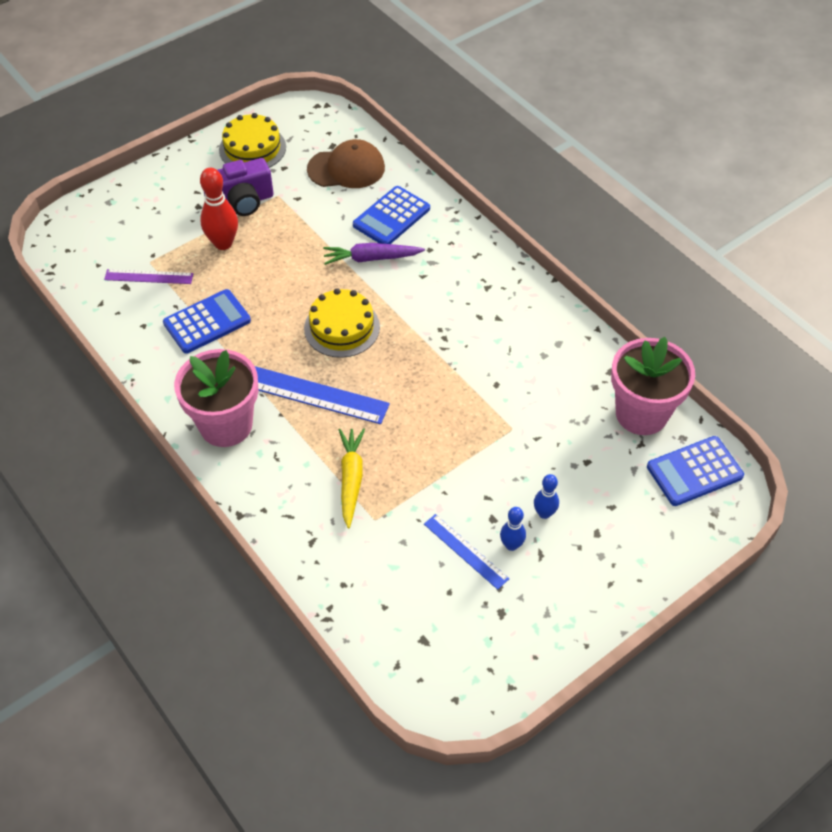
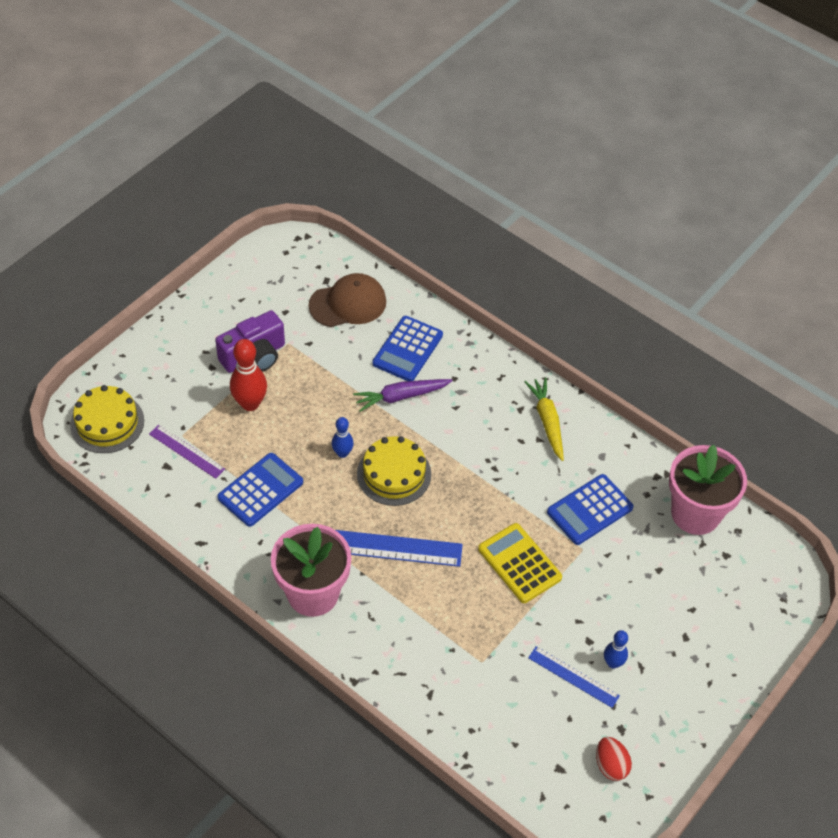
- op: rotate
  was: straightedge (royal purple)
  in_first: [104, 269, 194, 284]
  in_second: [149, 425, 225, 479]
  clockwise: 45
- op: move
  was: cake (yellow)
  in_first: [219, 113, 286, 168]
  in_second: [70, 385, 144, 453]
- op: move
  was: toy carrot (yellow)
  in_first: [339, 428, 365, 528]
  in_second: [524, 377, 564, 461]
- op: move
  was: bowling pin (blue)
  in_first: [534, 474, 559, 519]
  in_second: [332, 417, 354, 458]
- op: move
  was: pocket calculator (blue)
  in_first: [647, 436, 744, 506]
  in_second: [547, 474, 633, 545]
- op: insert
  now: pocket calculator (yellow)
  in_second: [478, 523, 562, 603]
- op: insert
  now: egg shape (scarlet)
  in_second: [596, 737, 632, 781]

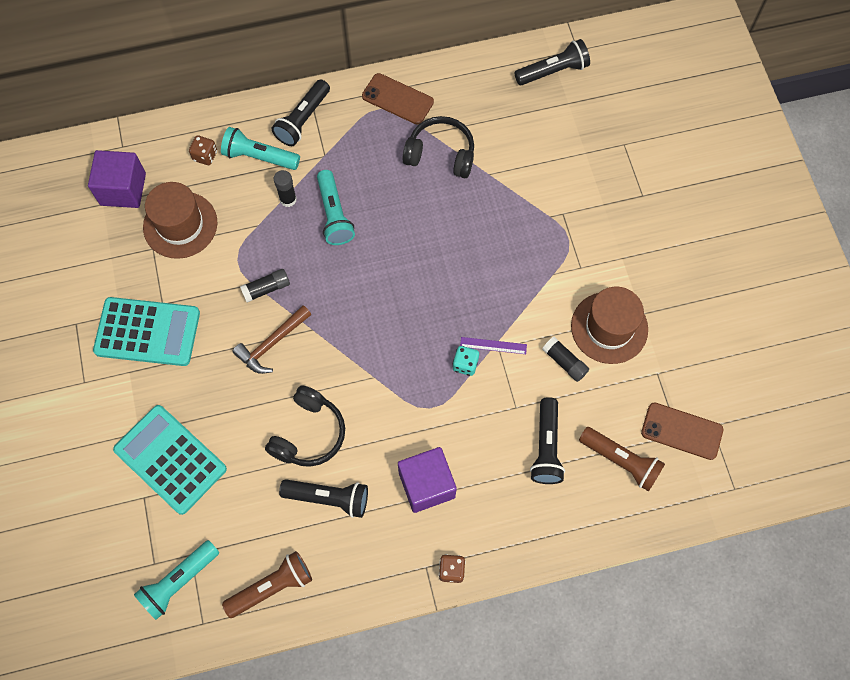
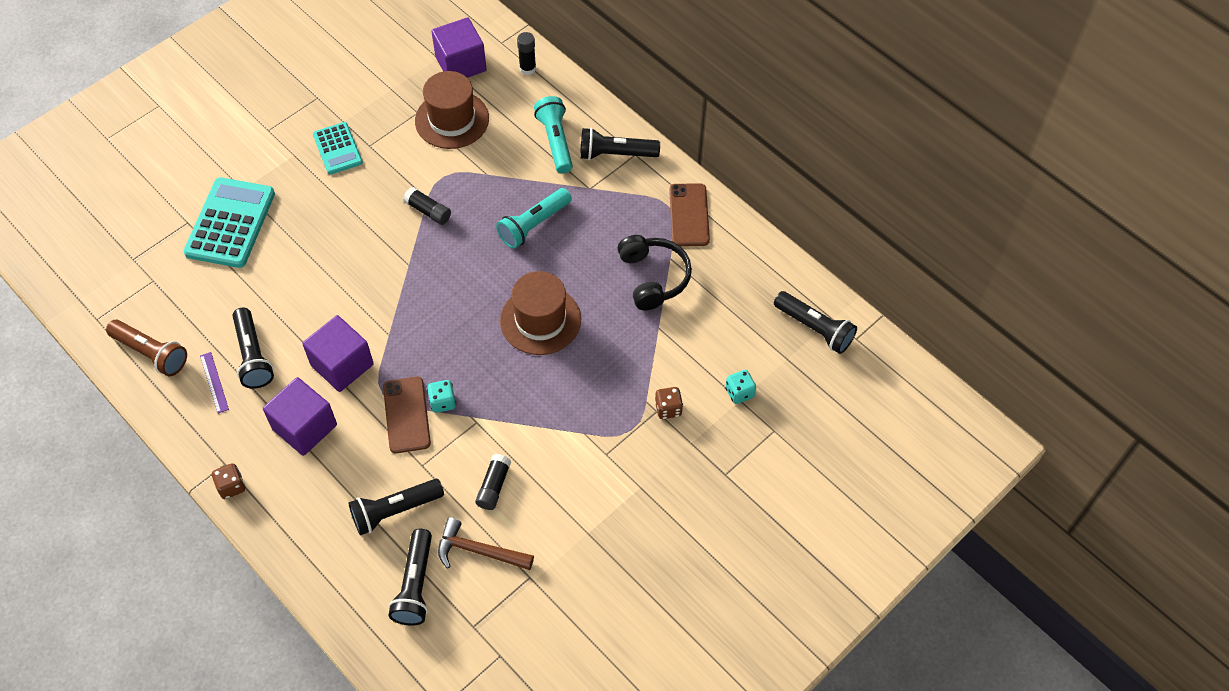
- op: resize
  was: pocket calculator (teal)
  in_first: [93, 297, 200, 366]
  in_second: [313, 122, 363, 174]
  ratio: 0.6
- op: delete
  was: flashlight (teal)
  in_first: [134, 540, 219, 620]
- op: move
  was: dice (brown)
  in_first: [189, 136, 217, 165]
  in_second: [655, 387, 683, 419]
- op: move
  was: hammer (brown)
  in_first: [232, 305, 312, 374]
  in_second: [438, 517, 534, 570]
- op: delete
  was: headphones (jet-black)
  in_first: [265, 385, 345, 467]
- op: move
  was: glue stick (jet-black)
  in_first: [274, 170, 297, 207]
  in_second: [517, 32, 536, 75]
- op: move
  was: straightedge (royal purple)
  in_first: [460, 337, 527, 354]
  in_second: [200, 352, 229, 414]
- op: move
  was: top hat (brown)
  in_first: [571, 287, 648, 364]
  in_second: [500, 271, 581, 355]
- op: recolor
  was: flashlight (brown)
  now: flashlight (jet-black)
  in_first: [579, 427, 665, 492]
  in_second: [388, 529, 432, 626]
- op: move
  was: mobile phone (brown)
  in_first: [641, 403, 723, 460]
  in_second: [383, 377, 431, 453]
- op: insert
  now: solid cube (royal purple)
  in_second: [302, 315, 374, 392]
- op: insert
  now: dice (teal)
  in_second: [725, 370, 756, 404]

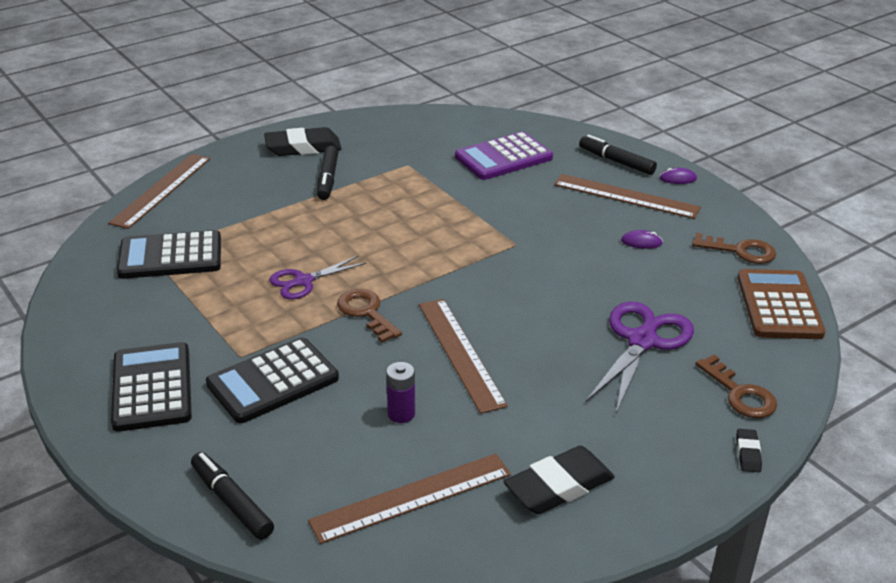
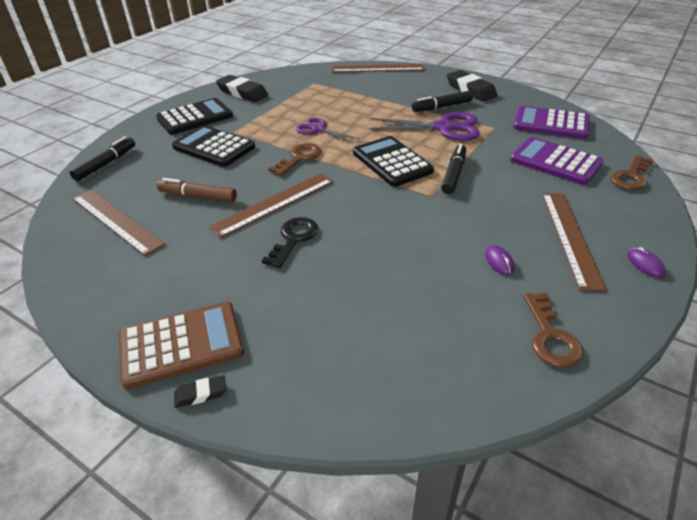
- op: move
  was: pocket calculator (jet-black)
  in_first: [117, 230, 221, 279]
  in_second: [353, 136, 434, 187]
- op: replace
  was: battery (royal purple)
  now: marker (brown)
  in_first: [386, 362, 415, 423]
  in_second: [157, 178, 237, 202]
- op: move
  was: pencil eraser (jet-black)
  in_first: [503, 446, 615, 514]
  in_second: [216, 75, 268, 102]
- op: move
  was: marker (jet-black)
  in_first: [579, 135, 657, 175]
  in_second: [441, 143, 466, 194]
- op: move
  was: pair of scissors (royal purple)
  in_first: [586, 302, 694, 413]
  in_second: [370, 112, 480, 141]
- op: move
  was: latchkey (brown)
  in_first: [695, 355, 777, 418]
  in_second: [610, 155, 653, 190]
- op: move
  was: pocket calculator (brown)
  in_first: [737, 269, 826, 339]
  in_second: [119, 301, 244, 389]
- op: insert
  now: latchkey (jet-black)
  in_second: [262, 217, 318, 268]
- op: insert
  now: pocket calculator (royal purple)
  in_second: [513, 106, 590, 139]

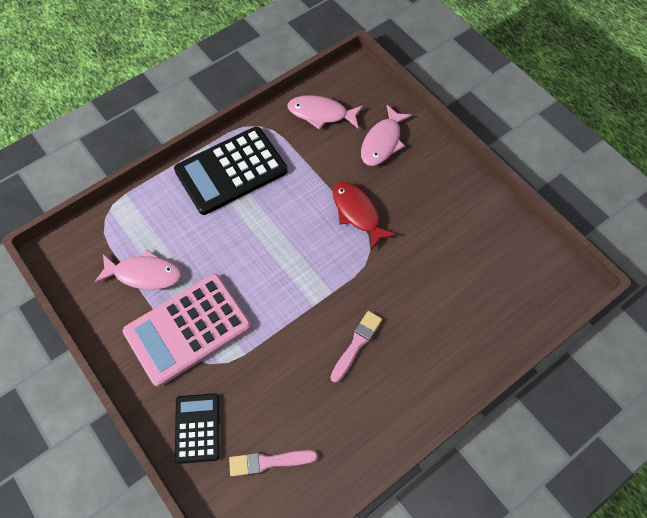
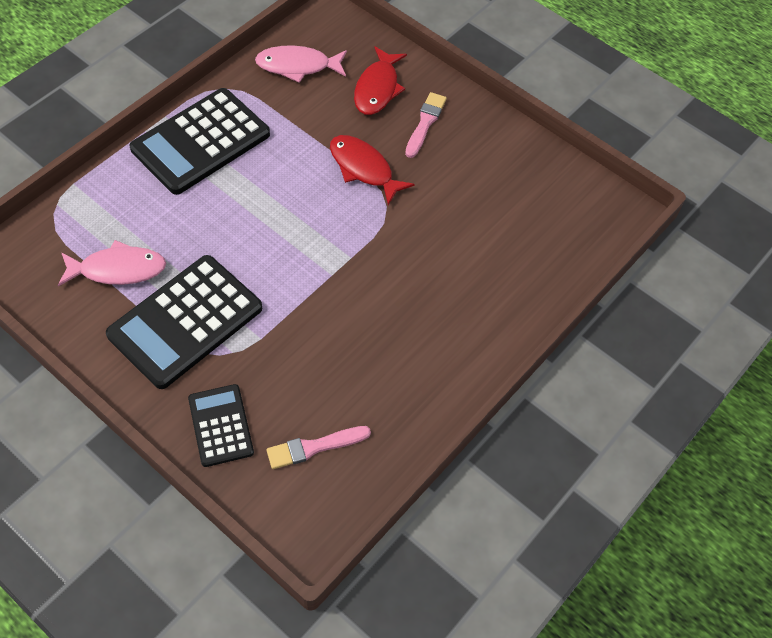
- op: recolor
  was: pocket calculator (rose-pink)
  now: pocket calculator (jet-black)
  in_first: [123, 274, 251, 387]
  in_second: [106, 255, 262, 389]
- op: move
  was: paint brush (rose-pink)
  in_first: [330, 311, 382, 383]
  in_second: [405, 92, 447, 158]
- op: recolor
  was: fish figure (rose-pink)
  now: fish figure (scarlet)
  in_first: [361, 105, 412, 166]
  in_second: [354, 46, 407, 115]

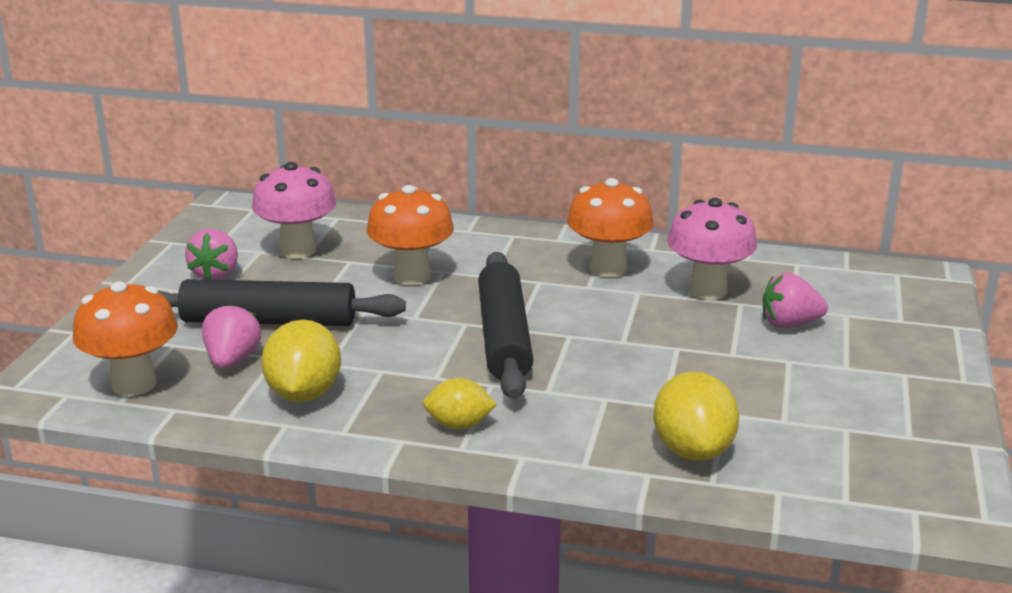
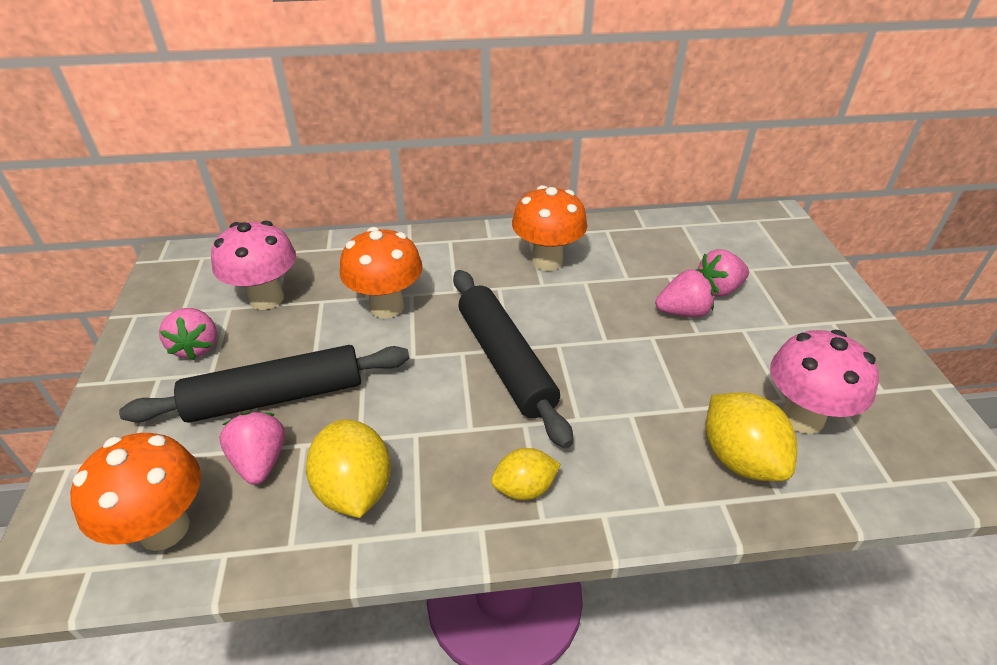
- op: move
  was: fungus (rose-pink)
  in_first: [667, 198, 757, 300]
  in_second: [770, 330, 879, 434]
- op: insert
  now: strawberry (rose-pink)
  in_second: [655, 269, 714, 317]

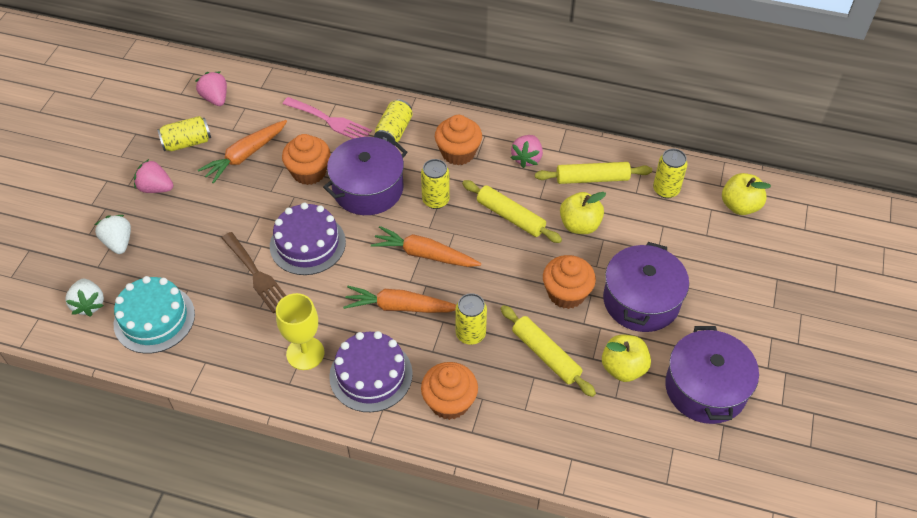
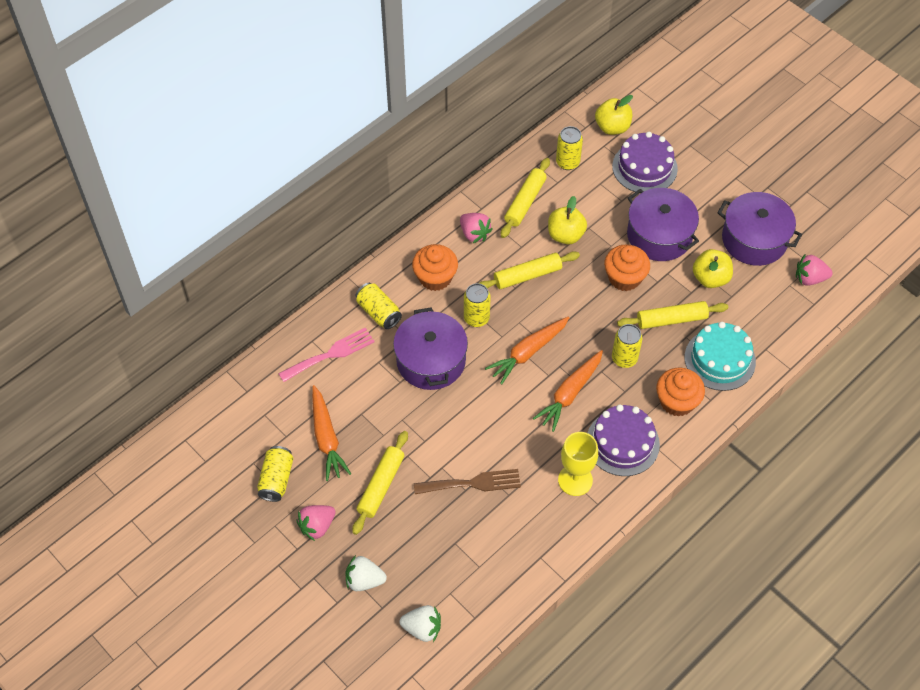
- op: move
  was: cake (teal)
  in_first: [114, 276, 195, 354]
  in_second: [685, 322, 756, 391]
- op: move
  was: strawberry (rose-pink)
  in_first: [196, 72, 227, 106]
  in_second: [796, 255, 833, 286]
- op: move
  was: cake (royal purple)
  in_first: [270, 203, 346, 275]
  in_second: [612, 132, 678, 192]
- op: delete
  was: cupcake (orange-coloured)
  in_first: [282, 134, 331, 185]
- op: insert
  now: dough roller (yellow)
  in_second: [352, 431, 408, 535]

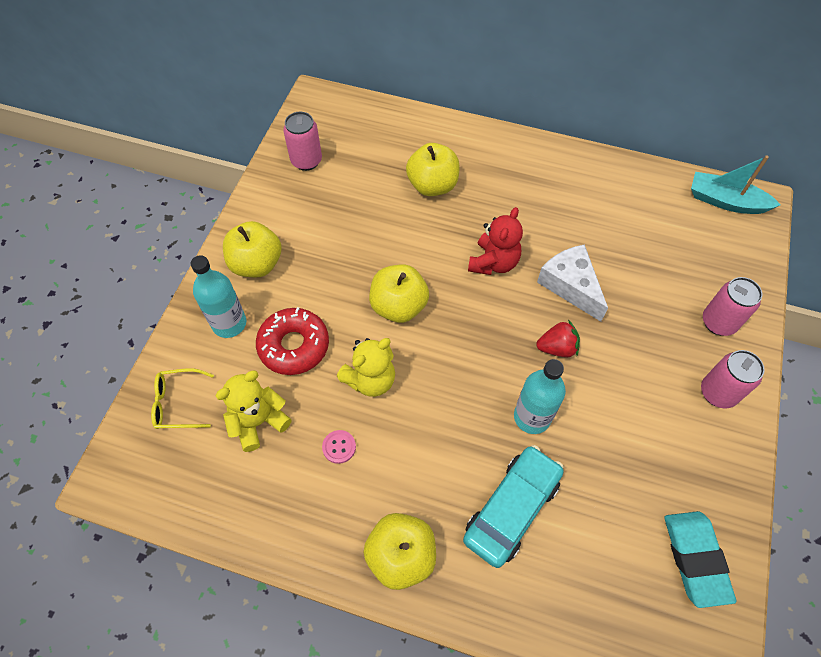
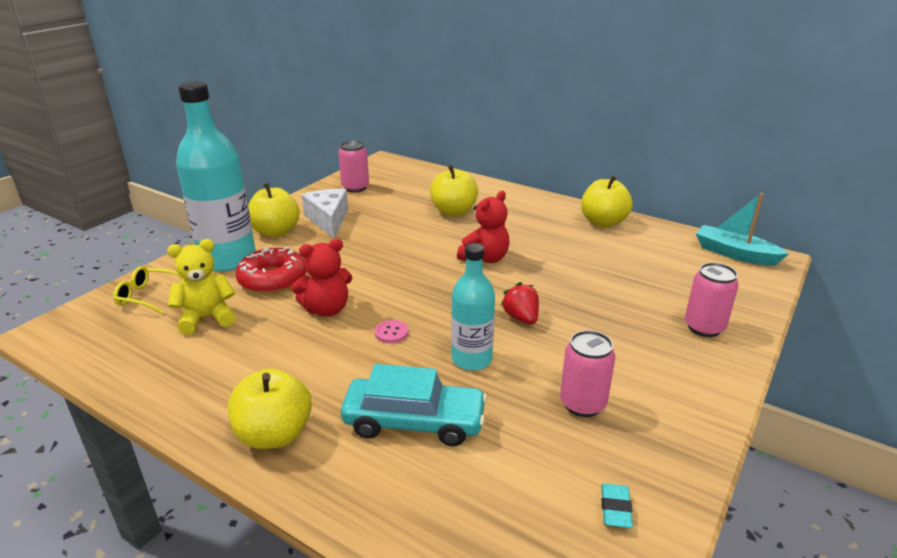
- op: resize
  was: drink bottle (teal)
  in_first: [191, 255, 246, 338]
  in_second: [176, 81, 256, 271]
  ratio: 1.71
- op: move
  was: shirt button (rose-pink)
  in_first: [322, 430, 356, 464]
  in_second: [375, 320, 408, 343]
- op: recolor
  was: teddy (yellow)
  now: teddy (scarlet)
  in_first: [337, 338, 395, 397]
  in_second: [291, 239, 352, 317]
- op: move
  was: apple (yellow)
  in_first: [369, 264, 429, 323]
  in_second: [581, 175, 632, 227]
- op: rotate
  was: automobile (teal)
  in_first: [463, 445, 564, 568]
  in_second: [341, 364, 487, 446]
  clockwise: 45
- op: rotate
  was: strawberry (scarlet)
  in_first: [536, 320, 580, 357]
  in_second: [500, 282, 539, 325]
  clockwise: -120
- op: move
  was: piece of cheese (snow-white)
  in_first: [537, 244, 608, 322]
  in_second: [302, 189, 348, 238]
- op: resize
  was: pencil eraser (teal)
  in_first: [664, 511, 736, 608]
  in_second: [601, 483, 633, 528]
  ratio: 0.5
- op: move
  was: soda can (rose-pink)
  in_first: [701, 350, 765, 409]
  in_second: [560, 330, 615, 417]

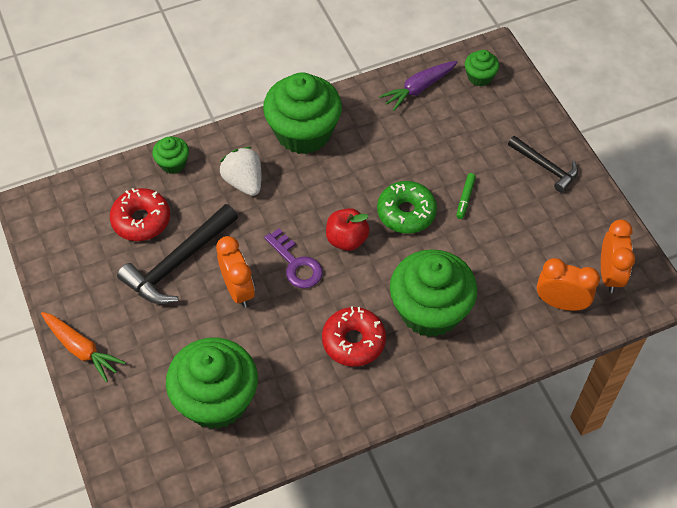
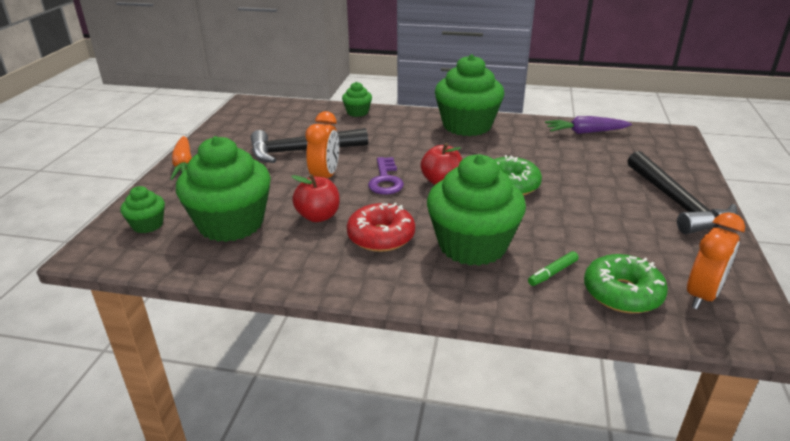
- op: delete
  was: donut (scarlet)
  in_first: [110, 188, 170, 241]
- op: delete
  was: strawberry (snow-white)
  in_first: [220, 147, 261, 196]
- op: move
  was: marker (leaf-green)
  in_first: [456, 173, 476, 219]
  in_second: [528, 251, 579, 286]
- op: move
  was: cupcake (leaf-green)
  in_first: [465, 50, 499, 86]
  in_second: [121, 186, 165, 233]
- op: resize
  was: hammer (jet-black)
  in_first: [508, 136, 578, 192]
  in_second: [627, 151, 737, 234]
  ratio: 1.62
- op: replace
  was: clock (orange-coloured)
  now: donut (leaf-green)
  in_first: [537, 258, 600, 311]
  in_second: [584, 254, 668, 313]
- op: insert
  now: apple (scarlet)
  in_second: [291, 174, 340, 222]

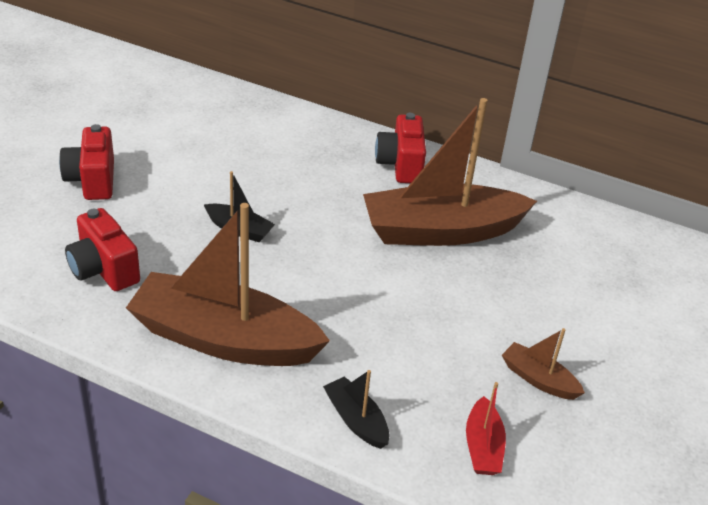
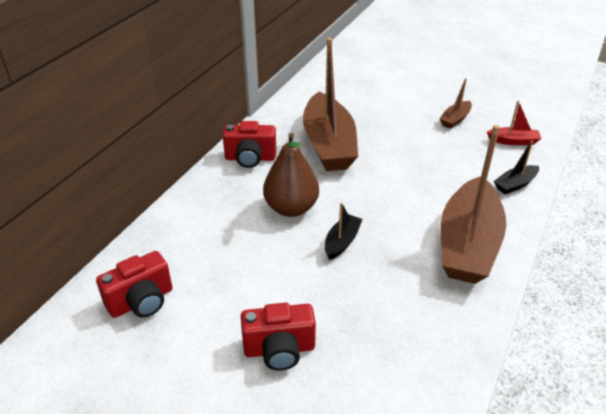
- op: move
  was: camera (scarlet)
  in_first: [65, 208, 140, 291]
  in_second: [96, 251, 172, 318]
- op: insert
  now: pear (brown)
  in_second: [263, 133, 319, 217]

